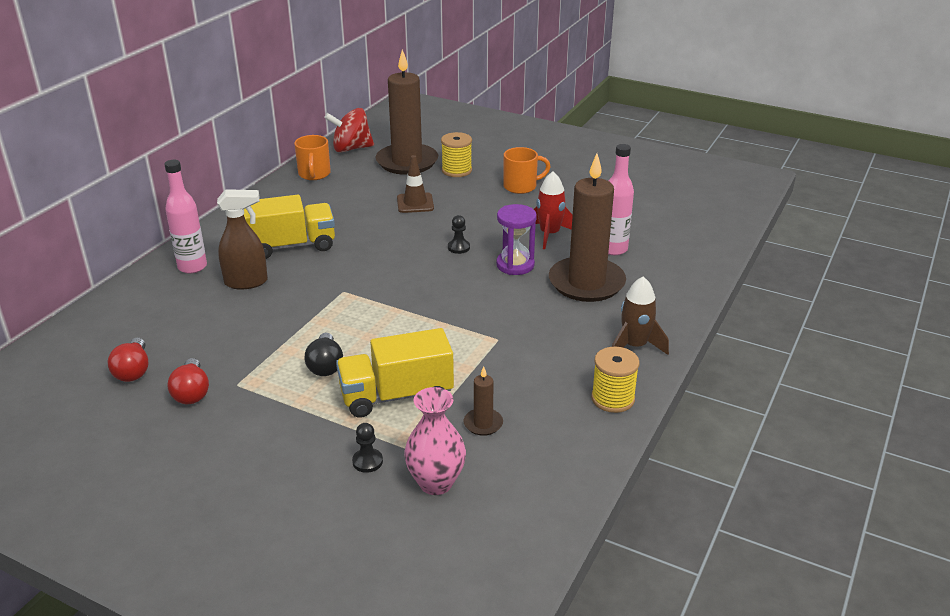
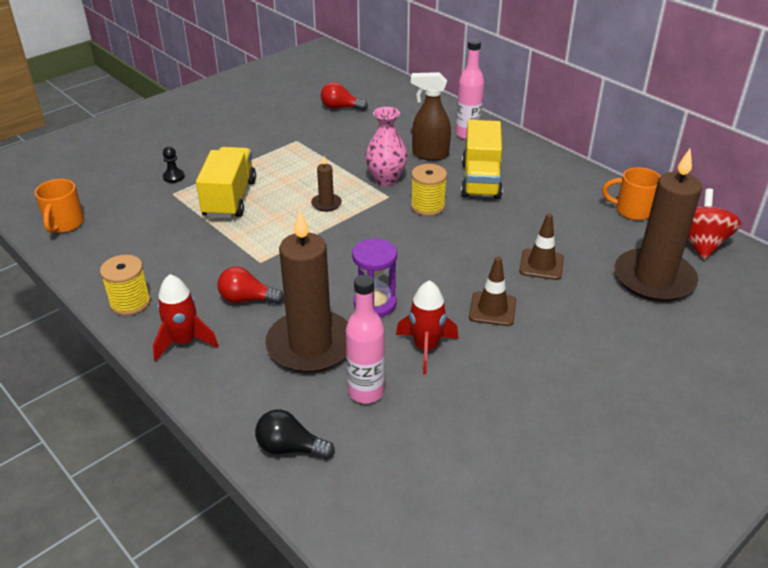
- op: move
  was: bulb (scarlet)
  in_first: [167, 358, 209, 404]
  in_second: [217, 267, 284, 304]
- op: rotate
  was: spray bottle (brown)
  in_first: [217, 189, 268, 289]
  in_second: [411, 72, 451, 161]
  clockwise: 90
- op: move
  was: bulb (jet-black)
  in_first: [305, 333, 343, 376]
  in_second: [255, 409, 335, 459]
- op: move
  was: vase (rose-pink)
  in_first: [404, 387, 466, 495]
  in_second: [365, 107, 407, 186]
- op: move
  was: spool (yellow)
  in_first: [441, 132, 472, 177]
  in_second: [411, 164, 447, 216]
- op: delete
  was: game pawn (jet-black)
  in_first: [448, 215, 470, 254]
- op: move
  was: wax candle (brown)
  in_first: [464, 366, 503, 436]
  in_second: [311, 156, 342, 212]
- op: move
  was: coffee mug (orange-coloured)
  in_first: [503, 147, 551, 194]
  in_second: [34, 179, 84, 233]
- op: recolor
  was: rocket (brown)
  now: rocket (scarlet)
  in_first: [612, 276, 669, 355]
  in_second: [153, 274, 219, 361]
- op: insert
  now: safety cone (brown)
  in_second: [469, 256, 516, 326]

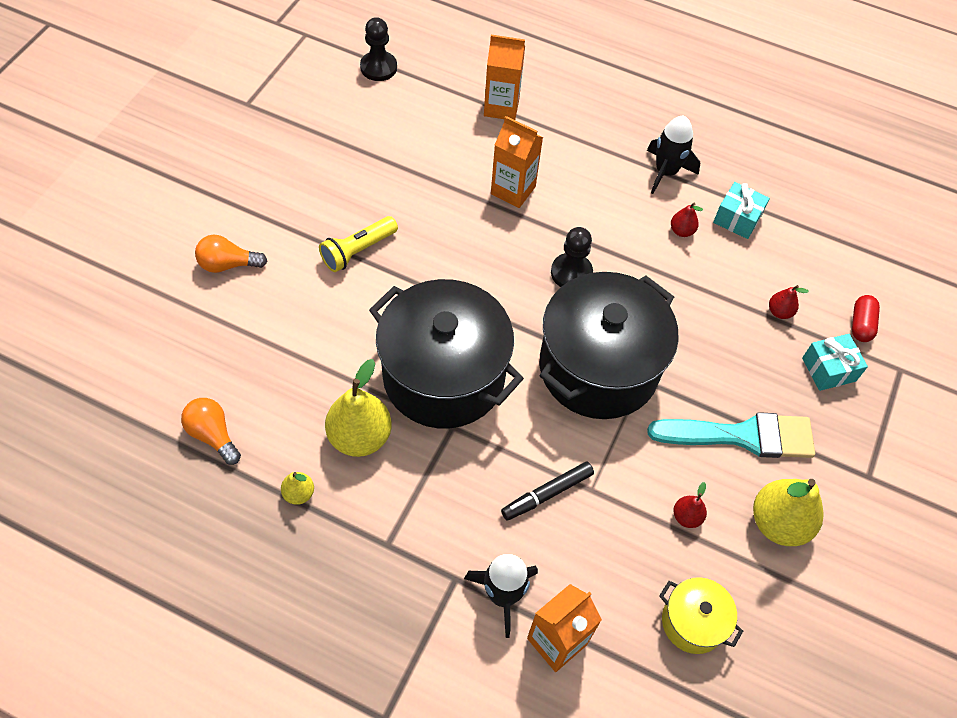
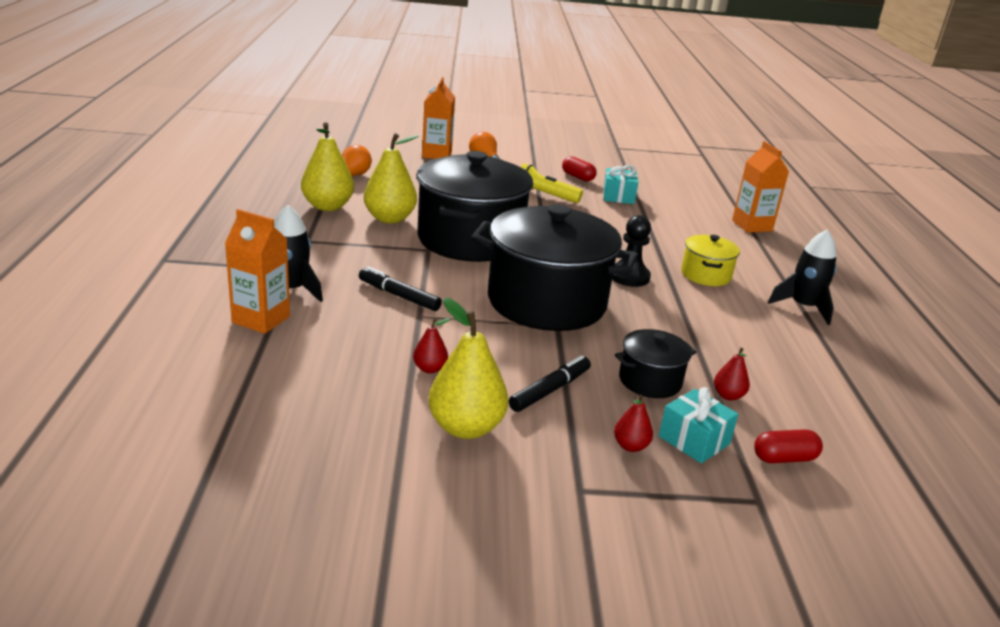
- op: resize
  was: pear (yellow)
  in_first: [281, 472, 314, 505]
  in_second: [301, 122, 354, 211]
  ratio: 2.05
- op: delete
  was: game pawn (jet-black)
  in_first: [360, 17, 397, 81]
- op: move
  was: carton (orange-coloured)
  in_first: [491, 116, 543, 208]
  in_second: [422, 77, 455, 159]
- op: replace
  was: paint brush (teal)
  now: marker (jet-black)
  in_first: [647, 412, 815, 458]
  in_second: [509, 355, 591, 412]
- op: move
  was: stockpot (yellow)
  in_first: [659, 577, 743, 654]
  in_second: [681, 235, 740, 286]
- op: move
  was: pear (scarlet)
  in_first: [671, 203, 703, 237]
  in_second: [614, 394, 653, 452]
- op: move
  was: wrapped gift (teal)
  in_first: [713, 182, 770, 239]
  in_second: [603, 165, 638, 204]
- op: insert
  now: pill shape (scarlet)
  in_second: [562, 156, 597, 181]
- op: insert
  now: stockpot (jet-black)
  in_second: [615, 329, 696, 398]

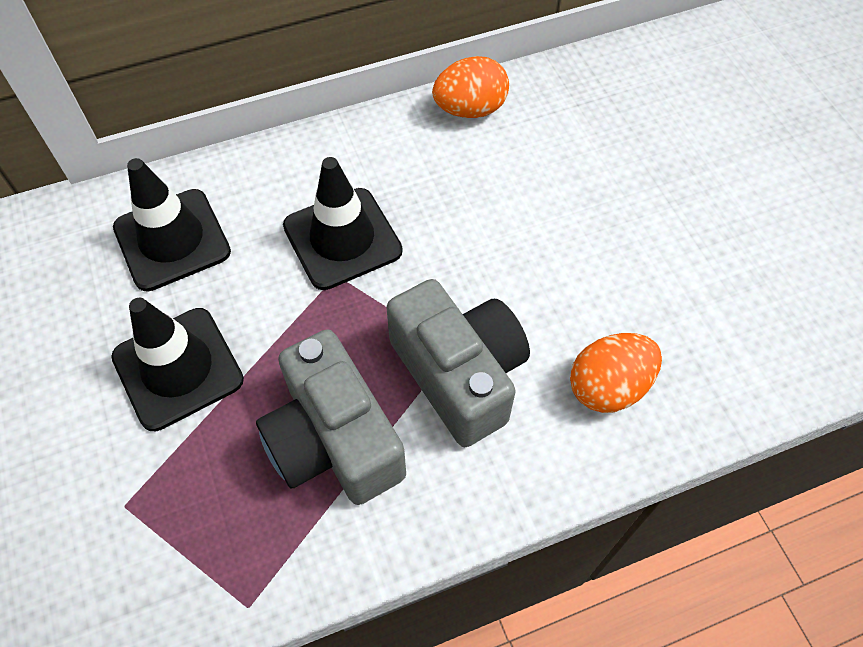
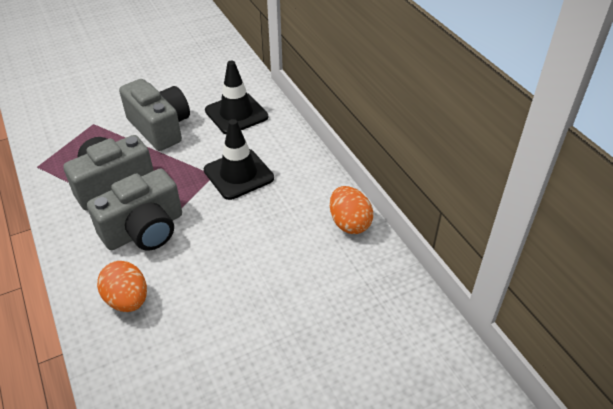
- op: replace
  was: safety cone (jet-black)
  now: camera (grey)
  in_first: [111, 298, 244, 431]
  in_second: [119, 79, 190, 151]

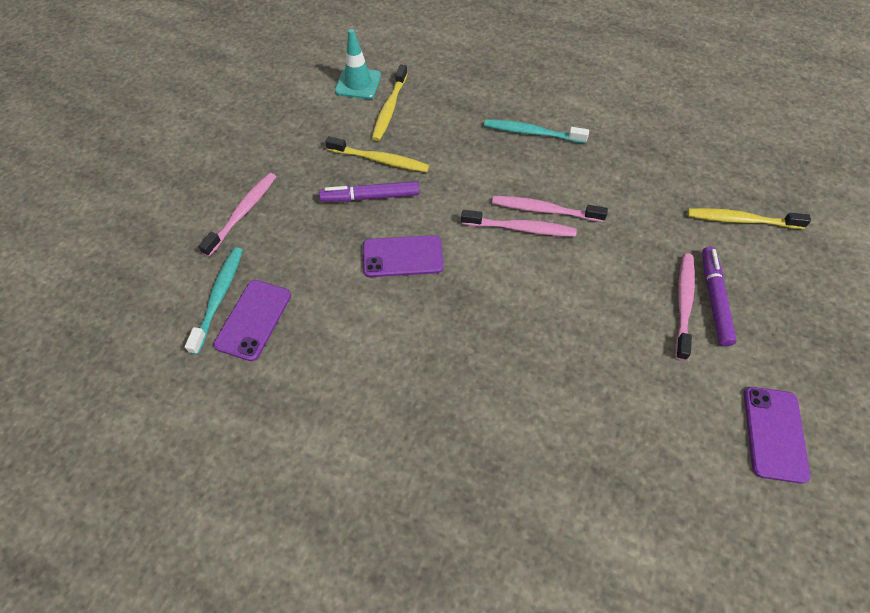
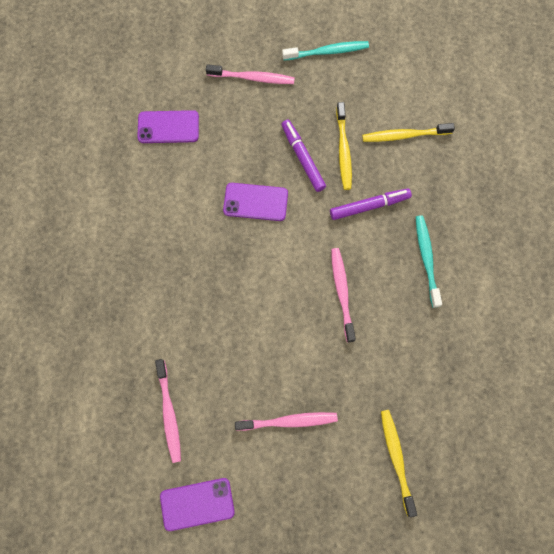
- op: move
  was: dental brush (teal)
  in_first: [185, 247, 243, 355]
  in_second: [282, 41, 369, 61]
- op: delete
  was: safety cone (teal)
  in_first: [335, 29, 381, 99]
- op: rotate
  was: mobile phone (royal purple)
  in_first: [363, 235, 444, 277]
  in_second: [223, 183, 288, 221]
  clockwise: -60
- op: move
  was: dental brush (rose-pink)
  in_first: [461, 210, 577, 237]
  in_second: [155, 359, 181, 463]
- op: move
  was: marker (royal purple)
  in_first: [702, 247, 737, 346]
  in_second: [330, 188, 412, 220]

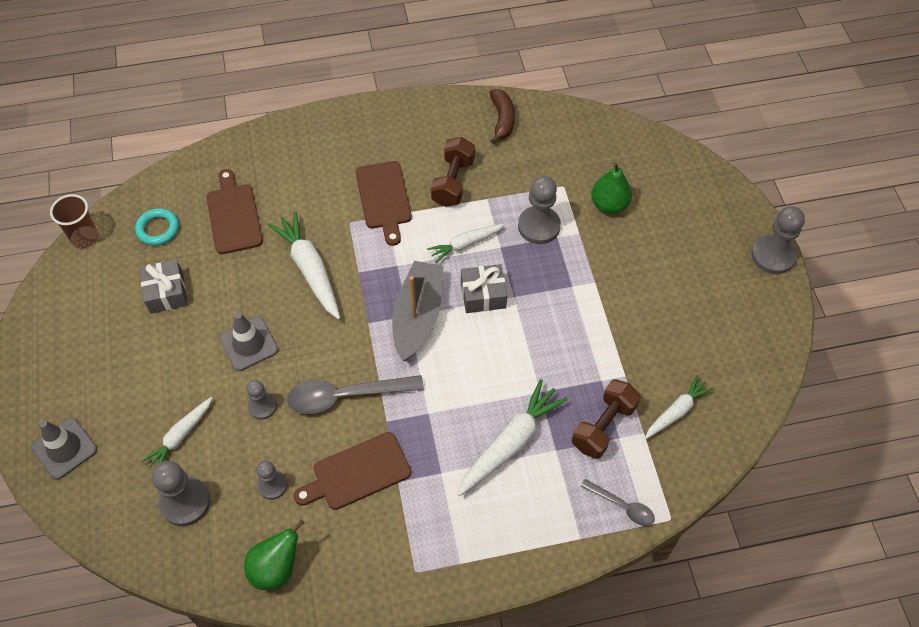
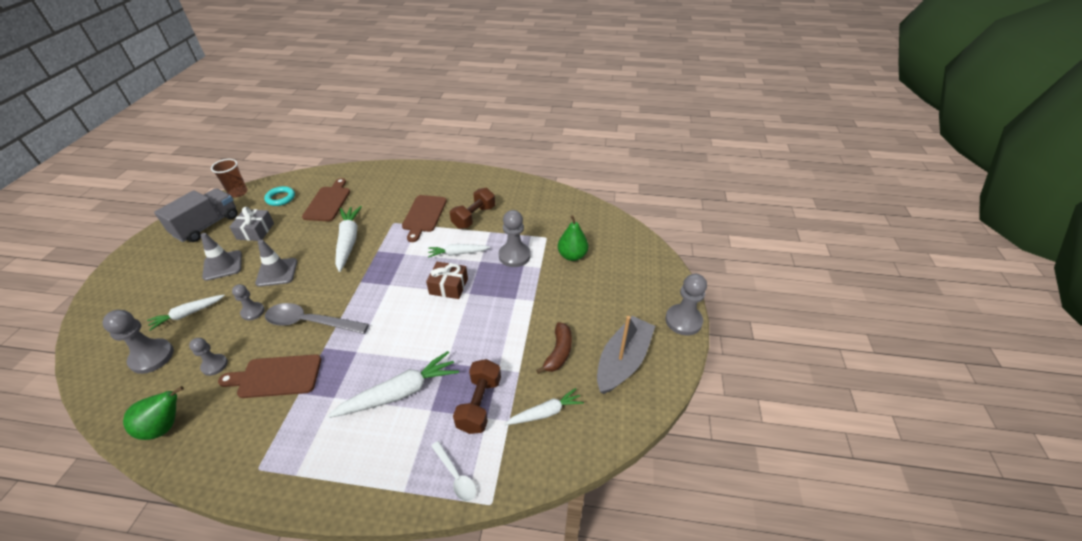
- op: move
  was: safety cone (grey)
  in_first: [31, 418, 97, 480]
  in_second: [200, 233, 242, 281]
- op: move
  was: boat (grey)
  in_first: [392, 261, 443, 361]
  in_second: [597, 316, 655, 394]
- op: recolor
  was: wrapped gift (grey)
  now: wrapped gift (brown)
  in_first: [461, 264, 507, 313]
  in_second: [426, 262, 468, 299]
- op: move
  was: banana (brown)
  in_first: [490, 89, 515, 144]
  in_second: [536, 322, 572, 374]
- op: rotate
  was: hand weight (brown)
  in_first: [572, 379, 641, 459]
  in_second: [453, 359, 501, 434]
  clockwise: -45
- op: recolor
  was: spoon (grey)
  now: spoon (snow-white)
  in_first: [581, 479, 655, 526]
  in_second: [431, 441, 476, 502]
- op: insert
  now: toy truck (grey)
  in_second: [154, 188, 238, 242]

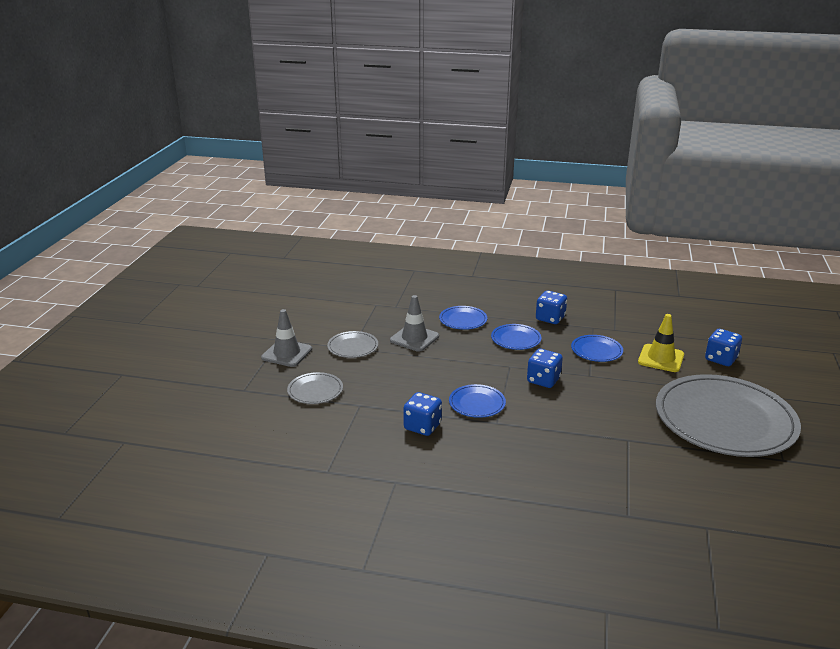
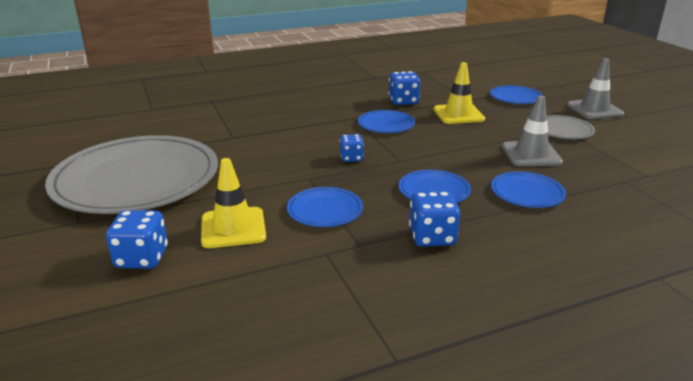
- op: recolor
  was: plate (grey)
  now: plate (blue)
  in_first: [287, 372, 343, 404]
  in_second: [490, 85, 543, 104]
- op: resize
  was: dice (blue)
  in_first: [527, 349, 563, 388]
  in_second: [340, 134, 364, 162]
  ratio: 0.65
- op: insert
  now: safety cone (yellow)
  in_second: [433, 62, 485, 124]

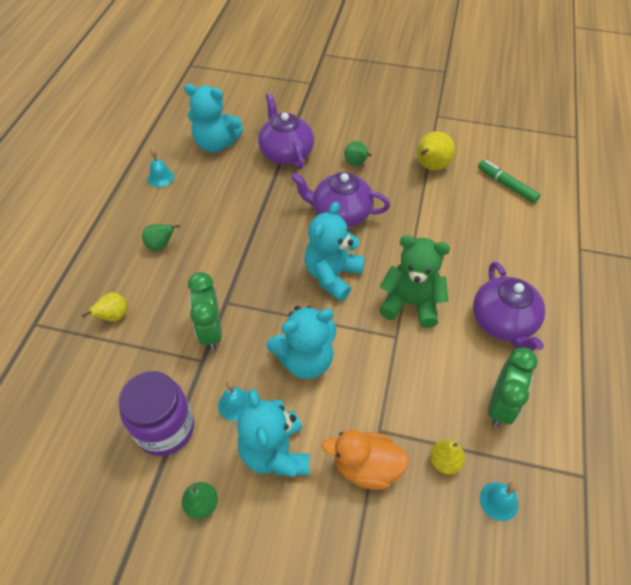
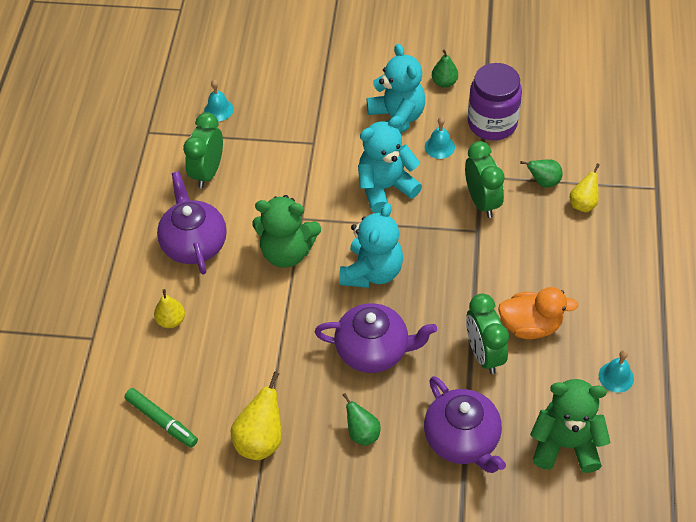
- op: move
  was: pear (leaf-green)
  in_first: [142, 224, 180, 251]
  in_second: [520, 159, 563, 187]
- op: recolor
  was: teddy (teal)
  now: teddy (leaf-green)
  in_first: [184, 84, 243, 152]
  in_second: [530, 379, 611, 473]
- op: move
  was: duck (orange-coloured)
  in_first: [322, 430, 409, 490]
  in_second: [498, 287, 578, 339]
- op: move
  was: pear (yellow)
  in_first: [430, 440, 465, 475]
  in_second: [154, 289, 185, 328]
- op: insert
  now: clock (leaf-green)
  in_second: [466, 294, 509, 374]

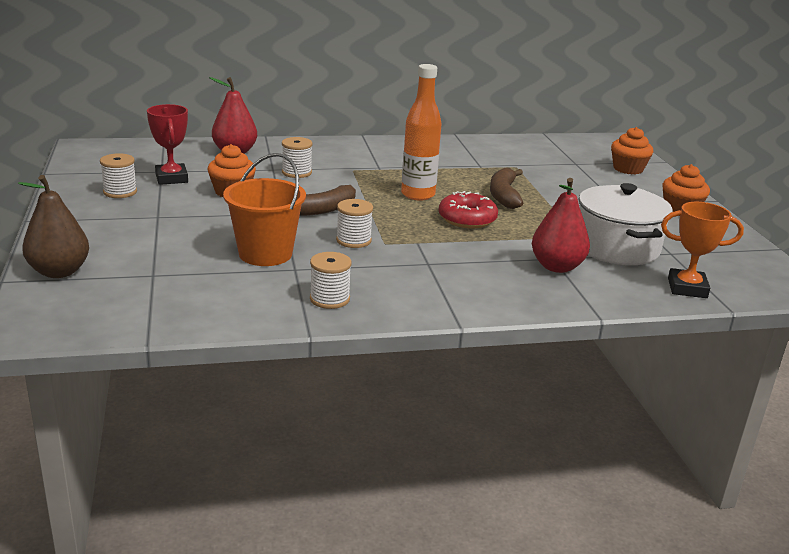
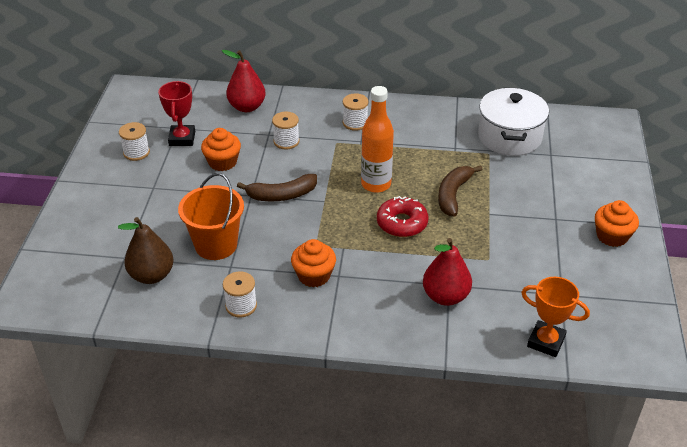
- op: move
  was: pear (brown)
  in_first: [18, 175, 89, 278]
  in_second: [118, 217, 174, 284]
- op: move
  was: spool (snow-white)
  in_first: [336, 199, 373, 248]
  in_second: [343, 93, 369, 131]
- op: move
  was: stockpot (snow-white)
  in_first: [579, 183, 673, 265]
  in_second: [478, 87, 549, 156]
- op: move
  was: cupcake (orange-coloured)
  in_first: [611, 127, 653, 174]
  in_second: [291, 239, 336, 287]

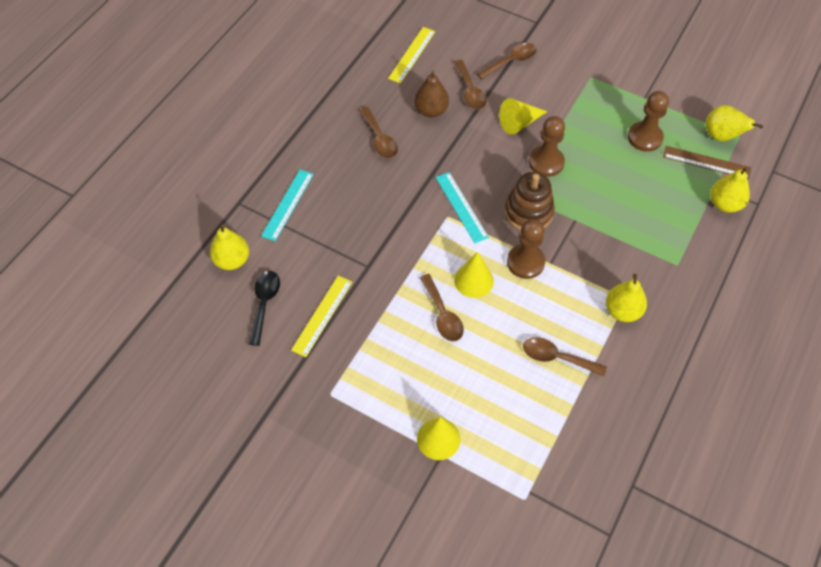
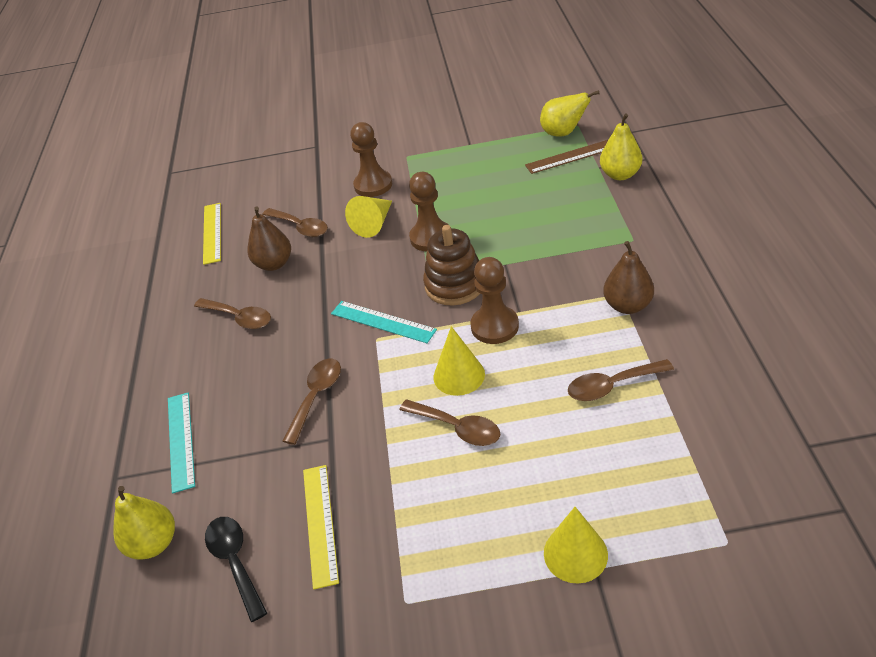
- op: move
  was: spoon (brown)
  in_first: [477, 43, 537, 80]
  in_second: [283, 358, 341, 445]
- op: recolor
  was: pear (yellow)
  now: pear (brown)
  in_first: [606, 274, 647, 322]
  in_second: [603, 241, 654, 314]
- op: move
  was: game pawn (brown)
  in_first: [628, 91, 669, 152]
  in_second: [350, 122, 392, 197]

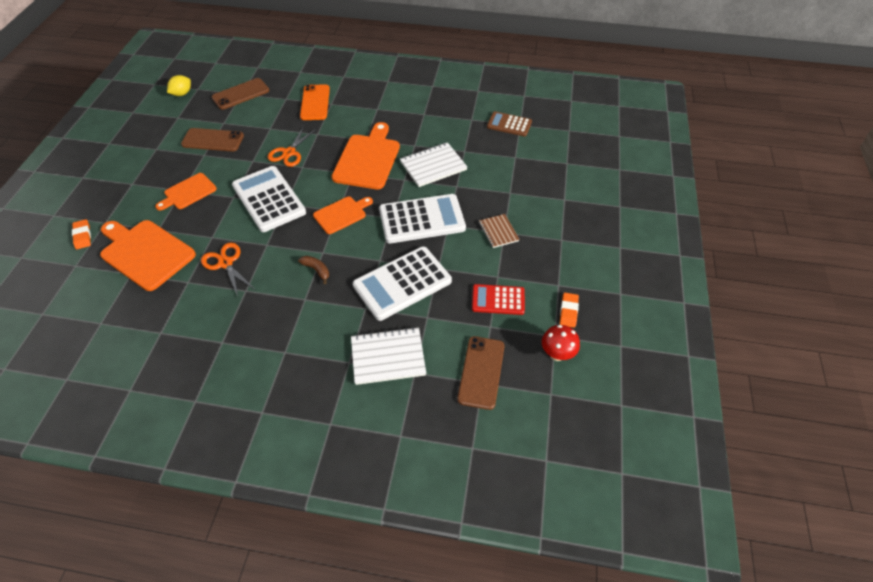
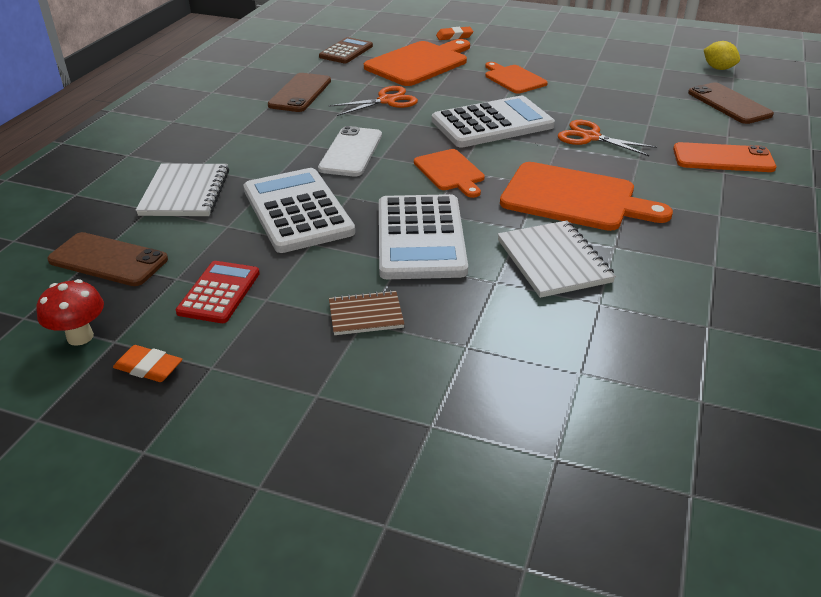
- op: move
  was: mobile phone (brown)
  in_first: [181, 128, 244, 152]
  in_second: [268, 73, 331, 112]
- op: replace
  was: banana (brown)
  now: mobile phone (snow-white)
  in_first: [298, 256, 329, 284]
  in_second: [318, 126, 382, 176]
- op: move
  was: pocket calculator (brown)
  in_first: [487, 111, 532, 136]
  in_second: [319, 37, 373, 63]

